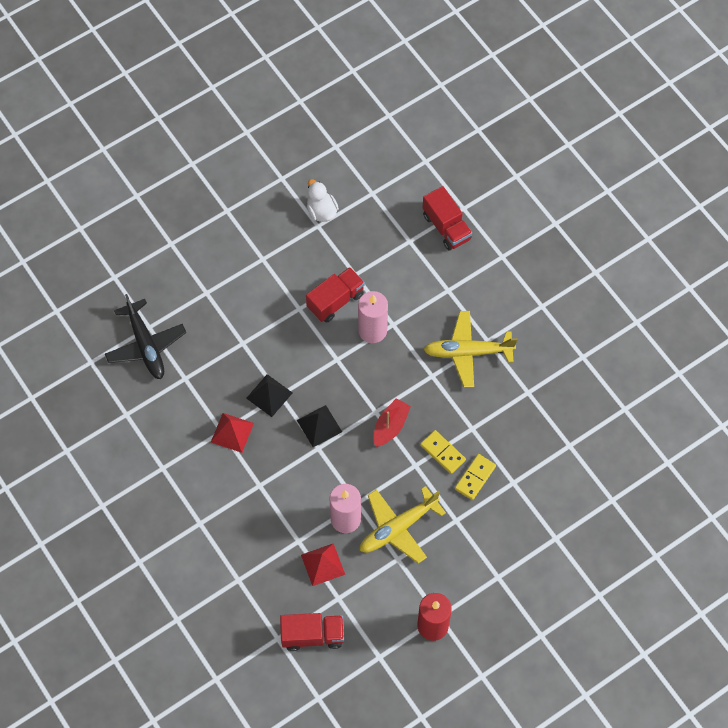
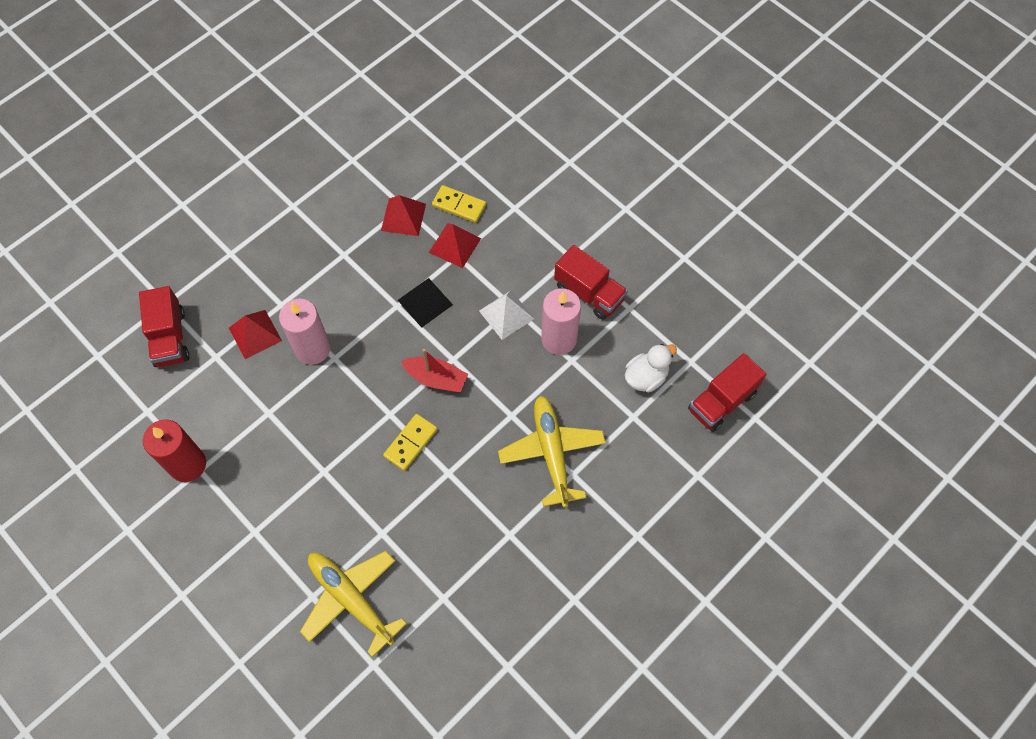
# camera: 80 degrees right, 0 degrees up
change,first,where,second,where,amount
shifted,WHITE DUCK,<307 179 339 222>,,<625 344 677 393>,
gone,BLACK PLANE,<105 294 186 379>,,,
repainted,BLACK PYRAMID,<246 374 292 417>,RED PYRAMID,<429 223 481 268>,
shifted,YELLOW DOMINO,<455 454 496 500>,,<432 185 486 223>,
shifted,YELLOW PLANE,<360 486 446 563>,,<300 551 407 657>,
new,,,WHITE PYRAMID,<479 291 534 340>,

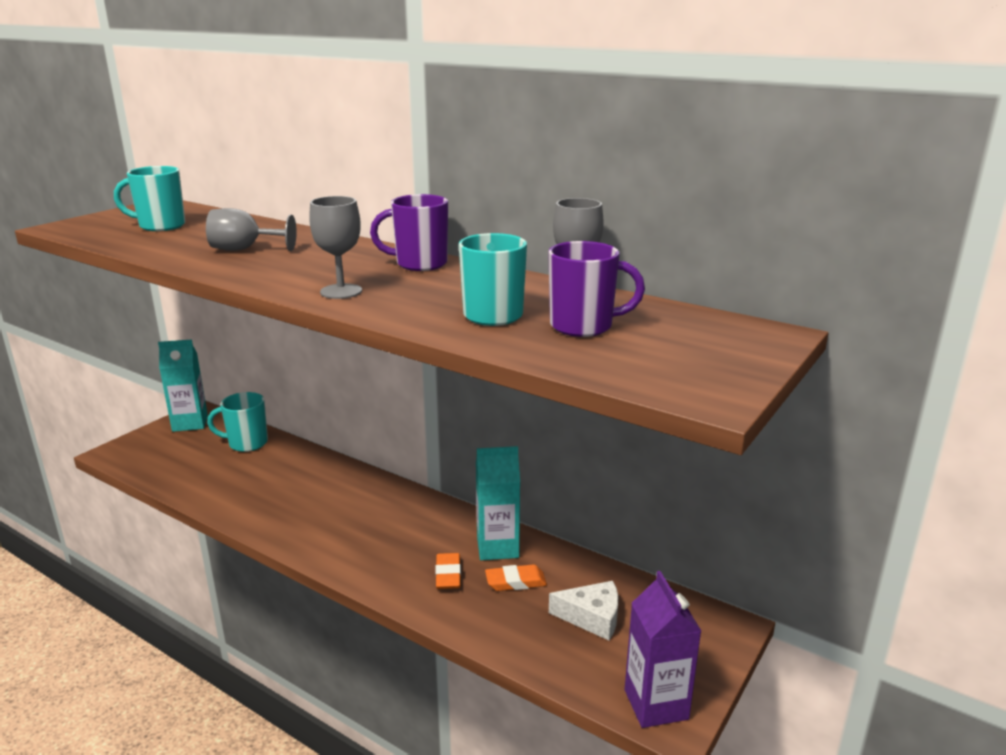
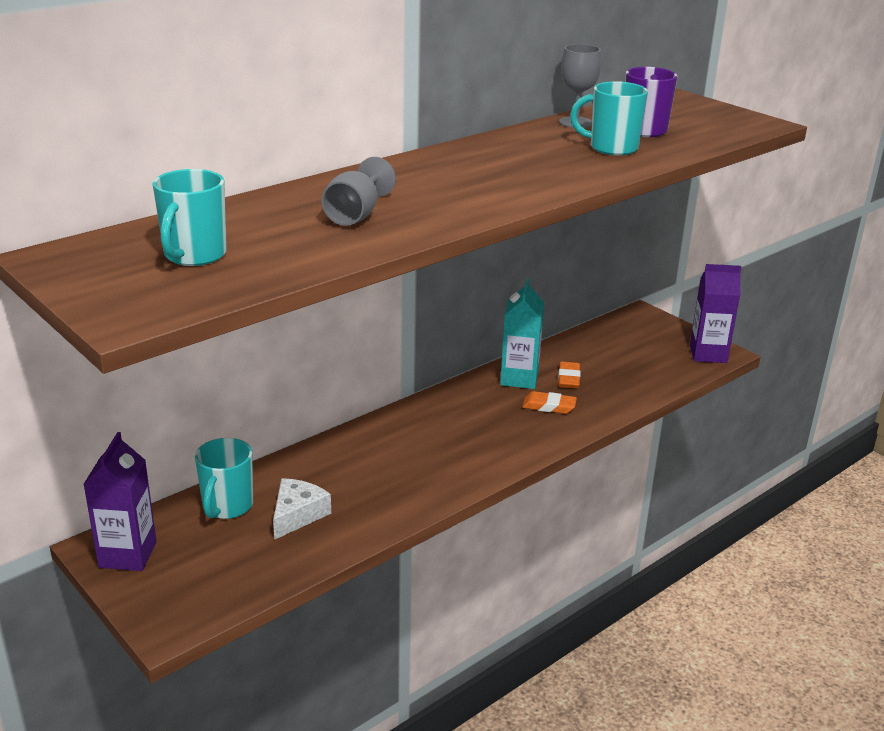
# camera: 75 degrees left, 5 degrees up
change,first,where,second,where,amount
gone,PURPLE MUG,<370 194 448 271>,,,
gone,GREY GOBLET,<309 196 362 299>,,,
repainted,TURQUOISE CARTON,<158 339 208 432>,PURPLE CARTON,<83 432 157 571>,
shifted,WHITE CHEESE,<549 581 619 640>,,<273 478 331 540>,

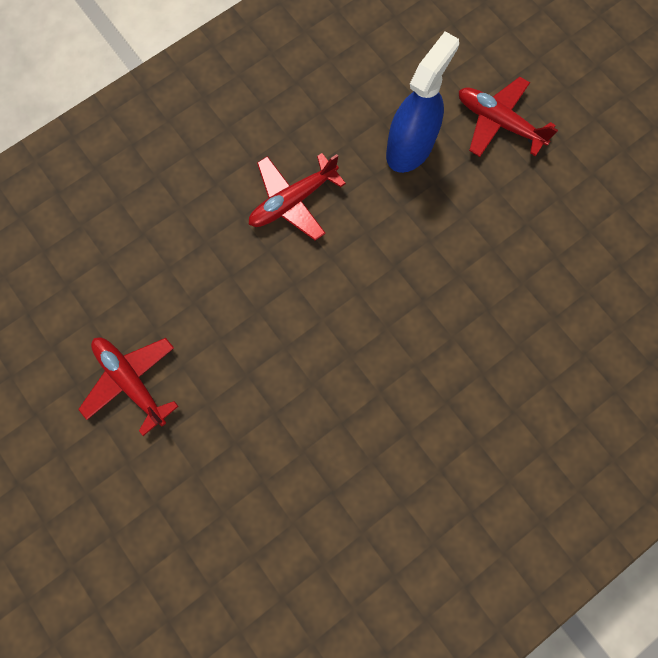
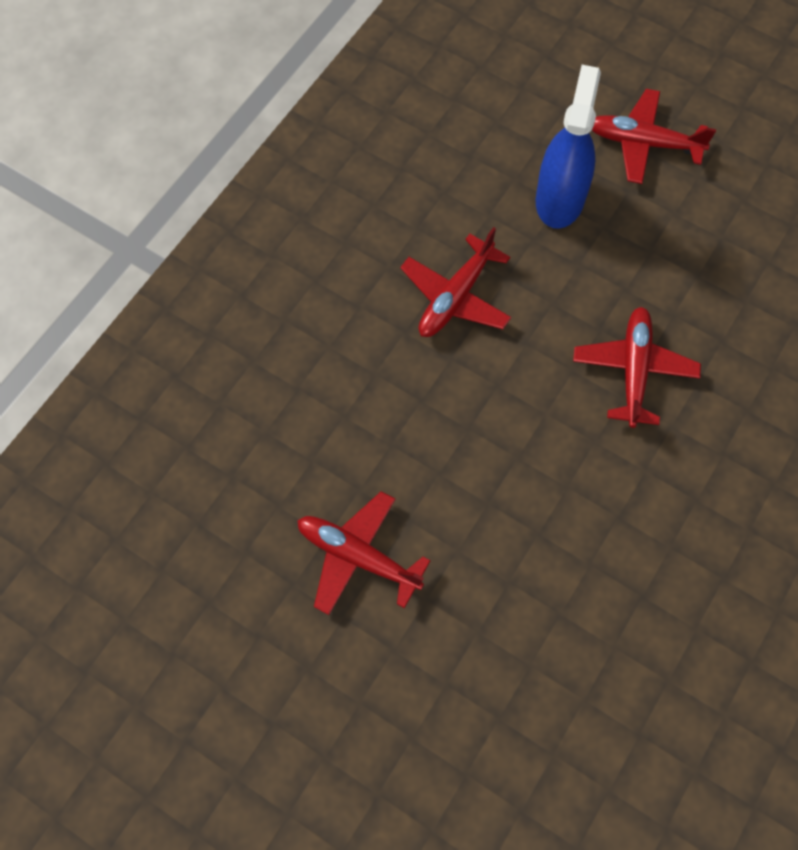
# camera: 20 degrees left, 10 degrees down
change,first,where,second,where,amount
new,,,RED PLANE,<573 307 701 428>,

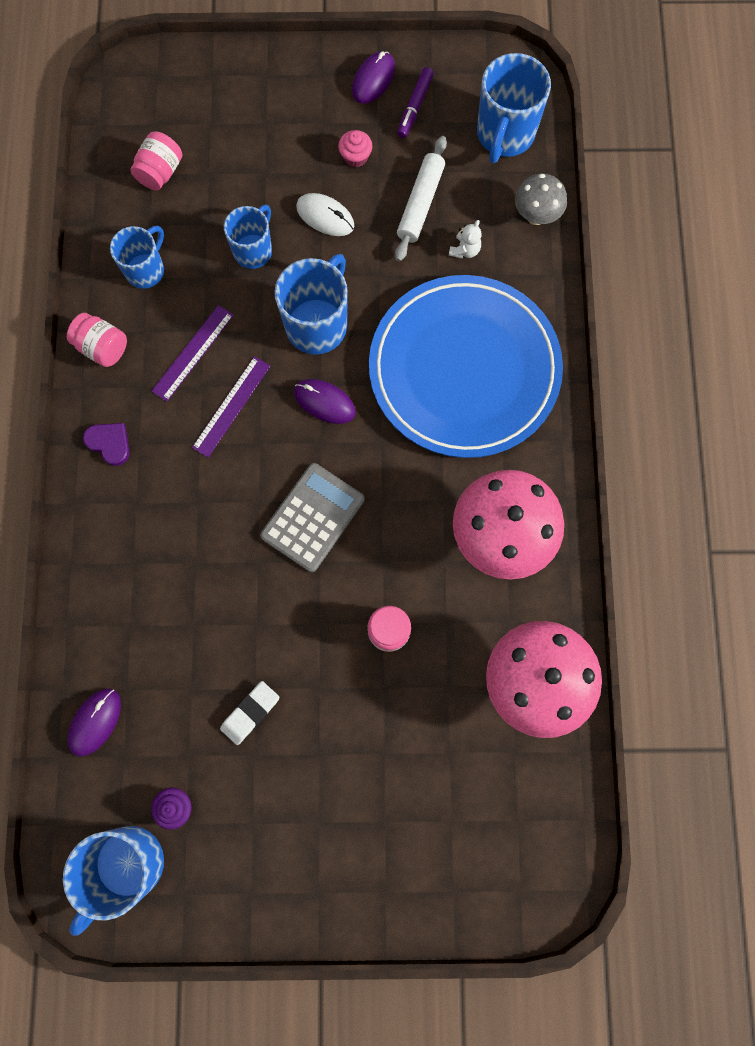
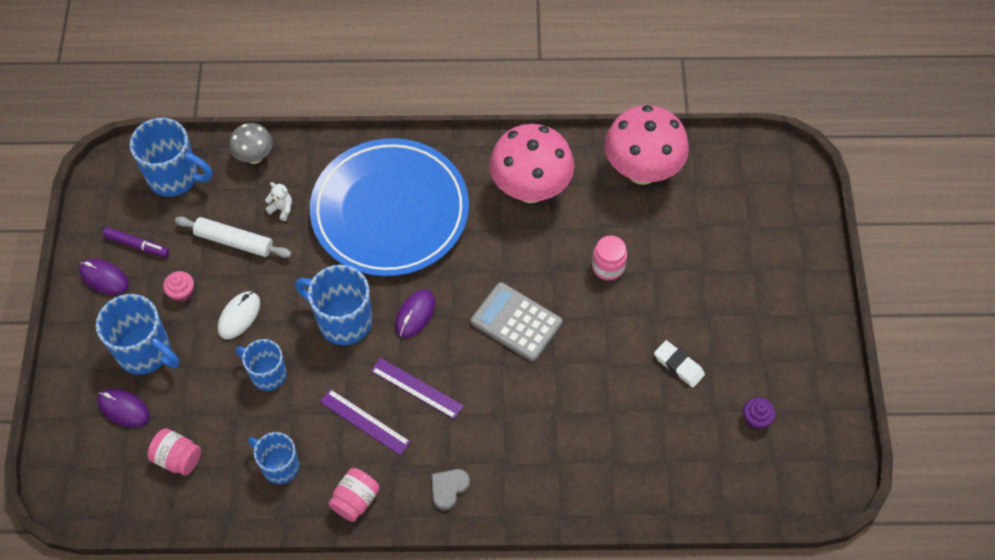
# camera: 90 degrees left, 15 degrees down
change,first,where,second,where,amount
repainted,PURPLE HEART,<83 423 130 466>,GREY HEART,<432 469 470 510>,
shifted,PURPLE MOUSE,<68 688 121 757>,,<97 388 150 428>,
shifted,BLUE MUG,<63 826 164 936>,,<96 294 180 375>,

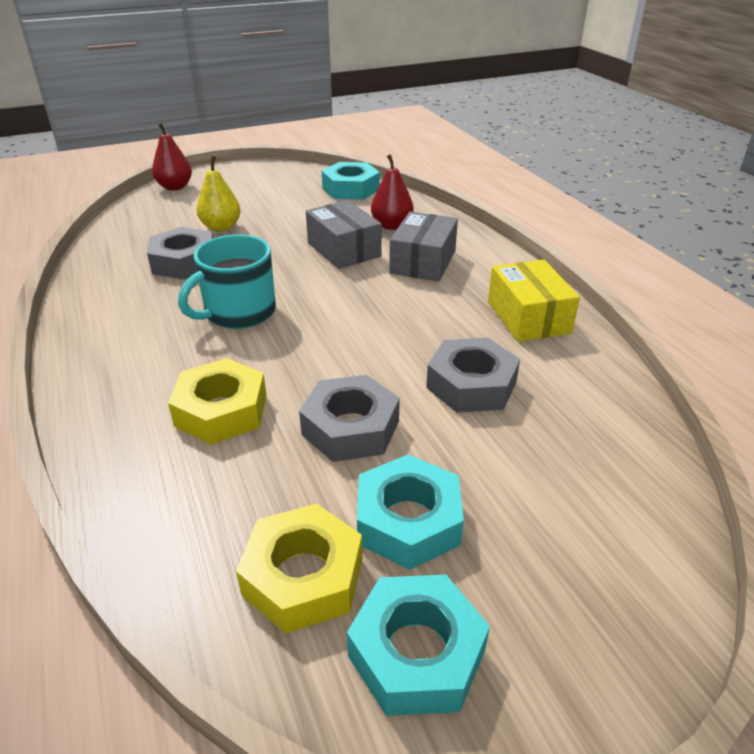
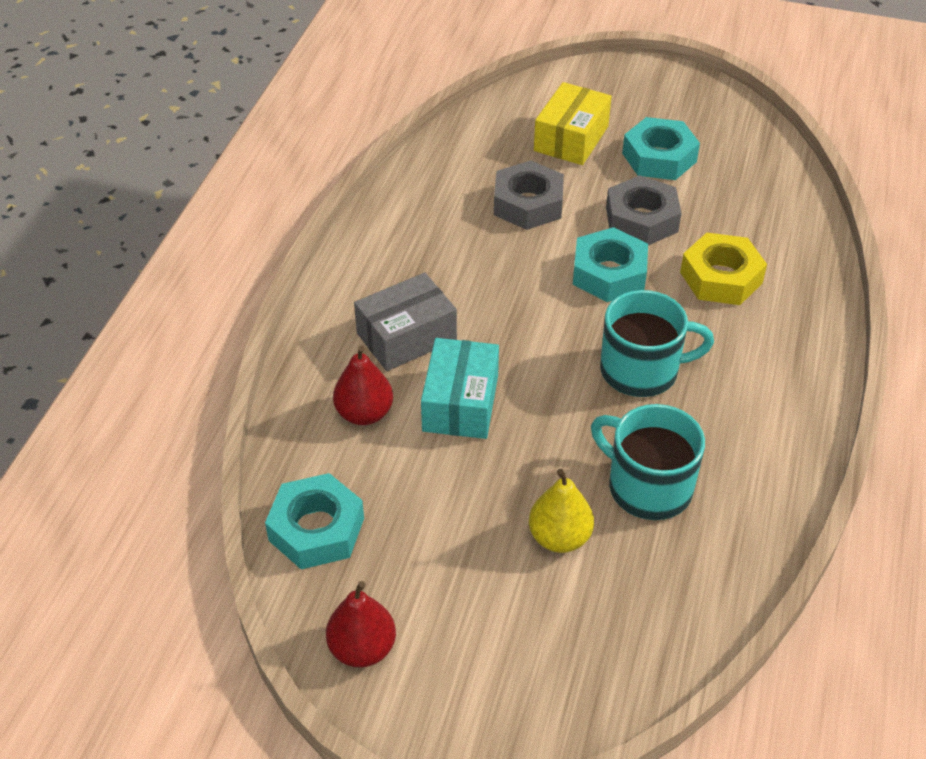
# camera: 140 degrees left, 10 degrees up
change,first,where,second,where,amount
shifted,RED PEAR,<152 122 192 191>,,<326 581 396 667>,
repainted,GREY BOX,<306 200 382 269>,TURQUOISE BOX,<421 338 499 439>,
swapped,GREY NUT,<147 227 213 280>,TURQUOISE MUG,<591 404 705 520>,
shifted,YELLOW BOX,<488 260 580 342>,,<534 82 612 165>,
gone,YELLOW NUT,<236 503 362 633>,,,
shifted,TURQUOISE NUT,<347 575 490 716>,,<573 227 648 302>,

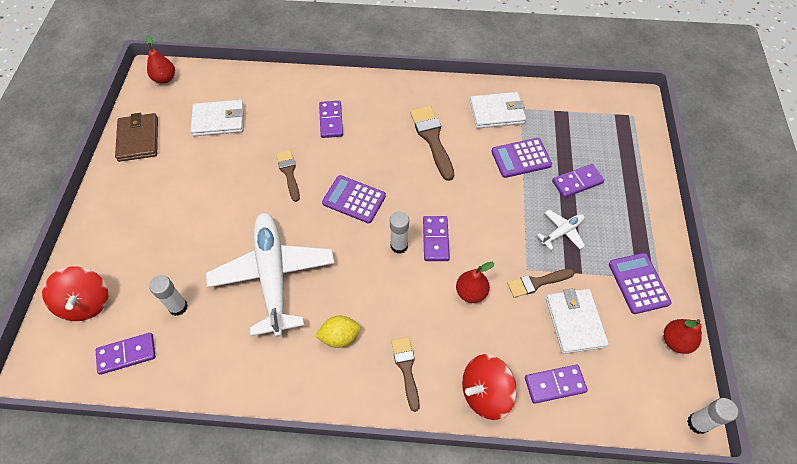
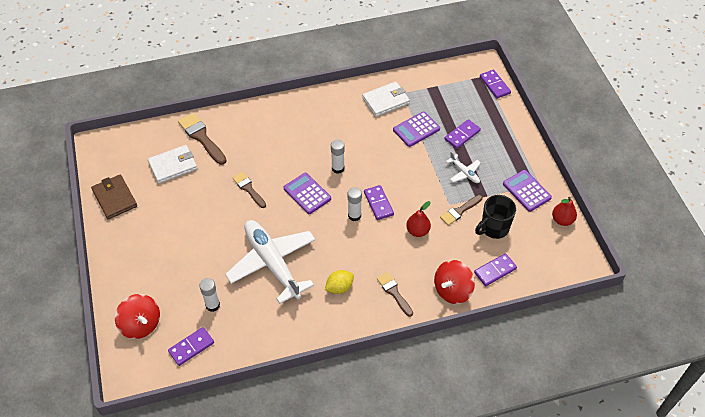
# camera: 20 degrees left, 5 degrees down
change,first,where,second,where,amount
gone,RED PEAR,<146 35 175 84>,,,
shifted,PURPLE DOMINO,<319 101 343 138>,,<480 69 511 99>,
shifted,BROWN BRUSH,<410 106 454 181>,,<178 113 227 165>,
rotated,PURPLE CALCULATOR,<322 175 386 224>,,<284 173 331 214>,45 degrees clockwise
rotated,WHITE PLANE,<537 209 585 250>,,<446 152 481 183>,105 degrees clockwise
swapped,WHITE WALLET,<546 288 609 354>,BLACK MUG,<475 195 516 239>,
shifted,WHITE GLUE STICK,<687 398 738 434>,,<331 140 345 174>,

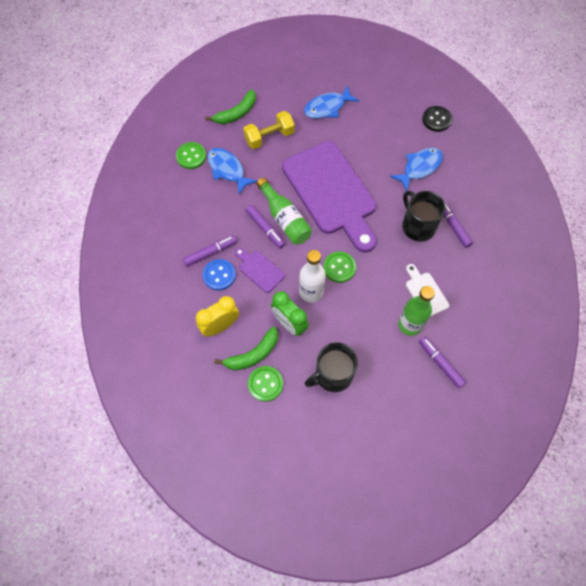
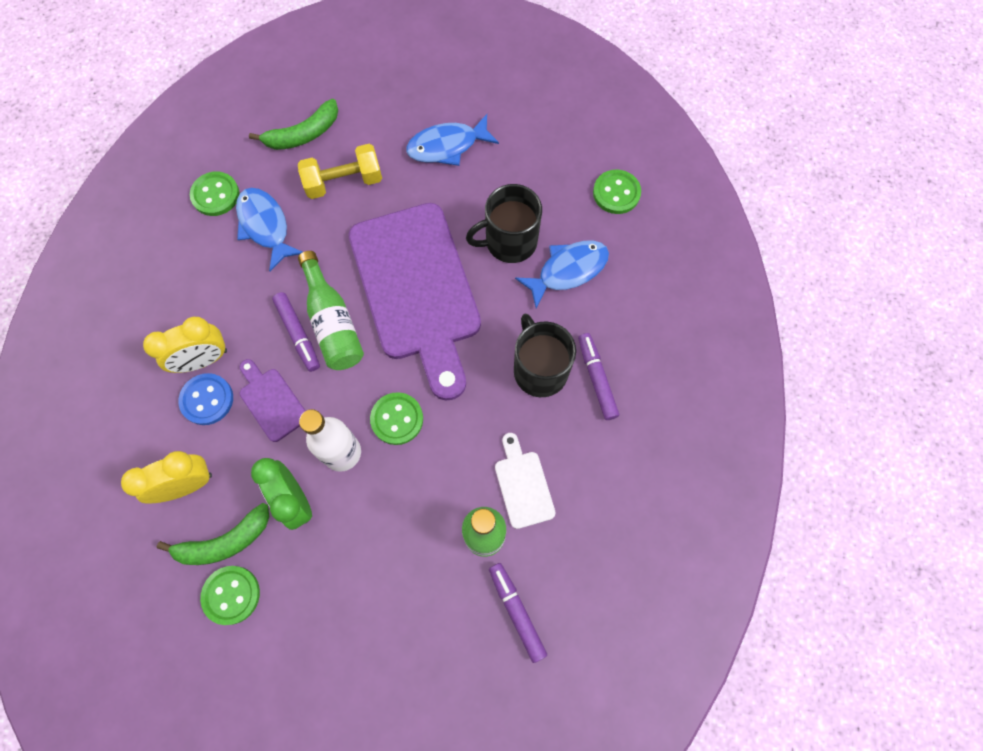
# camera: 10 degrees right, 5 degrees up
change,first,where,second,where,amount
repainted,BLACK BUTTON,<422 106 452 132>,GREEN BUTTON,<593 170 641 214>,
swapped,PURPLE MARKER,<183 235 237 267>,YELLOW CLOCK,<143 317 227 373>,
shifted,BLACK MUG,<305 342 358 392>,,<466 184 542 263>,

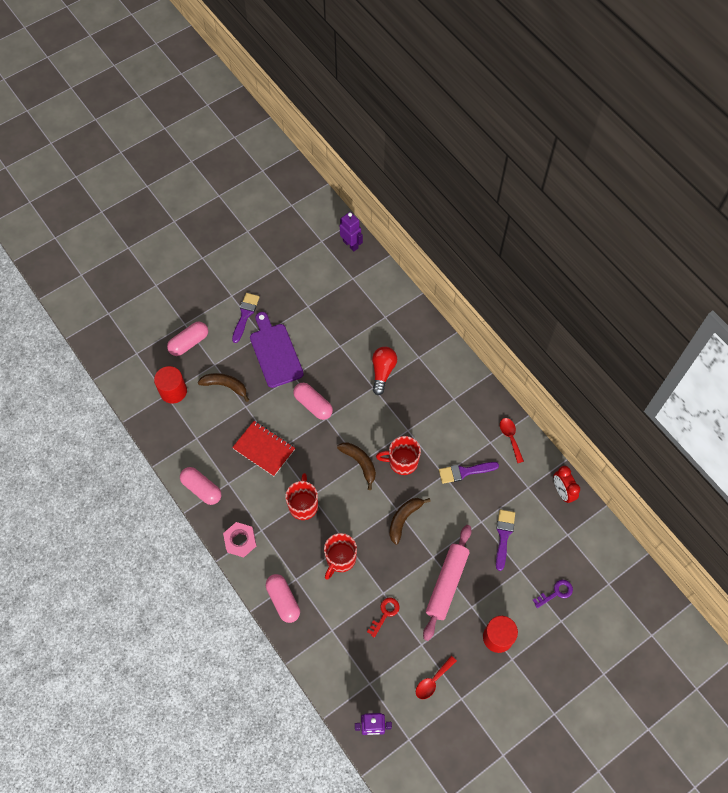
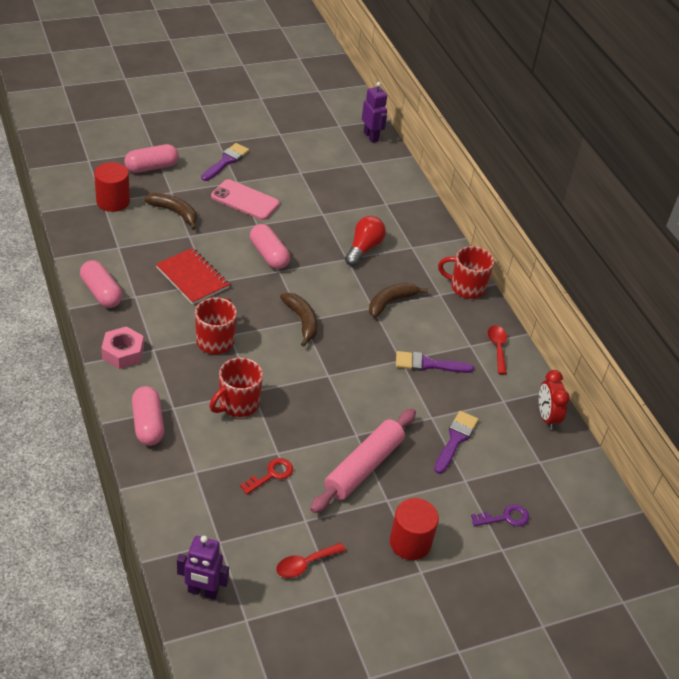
# camera: 10 degrees right, 20 degrees down
change,first,where,second,where,amount
swapped,PURPLE CUTTING BOARD,<250 312 304 388>,PINK PHONE,<211 179 280 220>,
shifted,RED MUG,<376 436 421 475>,,<438 246 494 299>,
shifted,BROWN BANANA,<389 498 431 545>,,<369 283 428 318>,

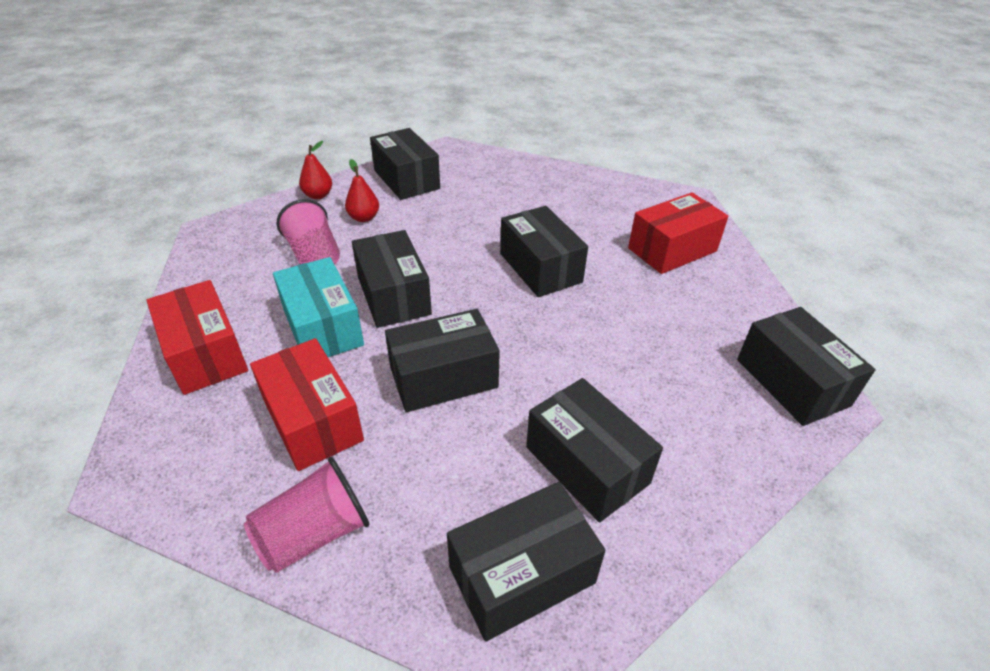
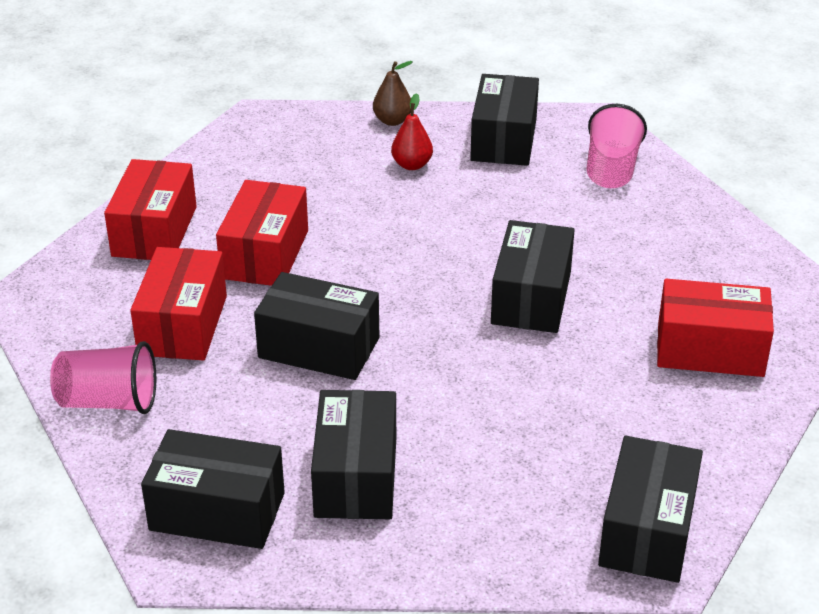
# camera: 40 degrees right, 5 degrees down
change,first,where,second,where,amount
repainted,RED PEAR,<299 141 332 199>,BROWN PEAR,<373 61 412 126>,
shifted,PINK CUP,<277 199 340 265>,,<586 104 647 188>,
gone,BLACK BOX,<352 230 432 328>,,,
repainted,TURQUOISE BOX,<273 257 364 357>,RED BOX,<216 180 308 286>,

